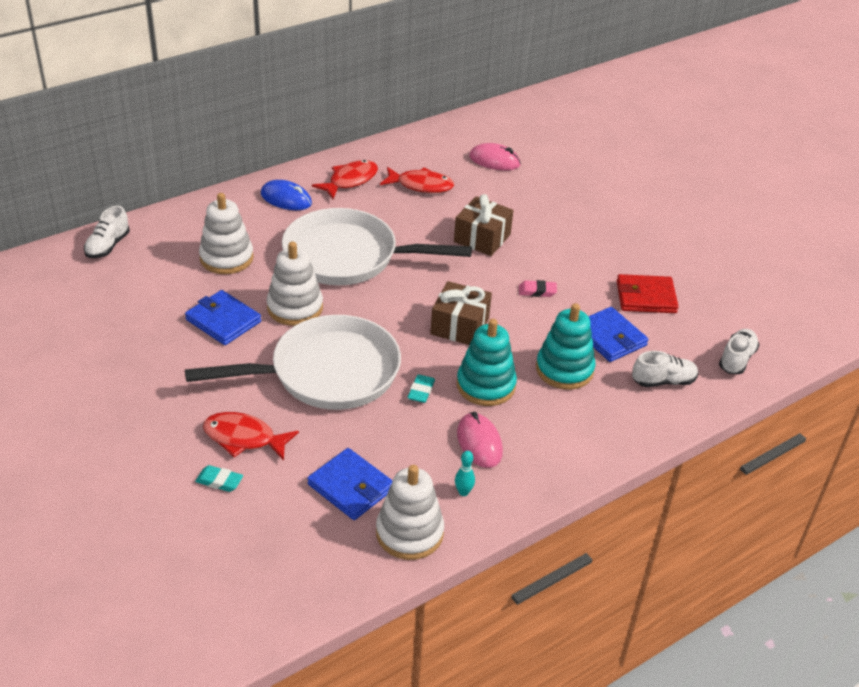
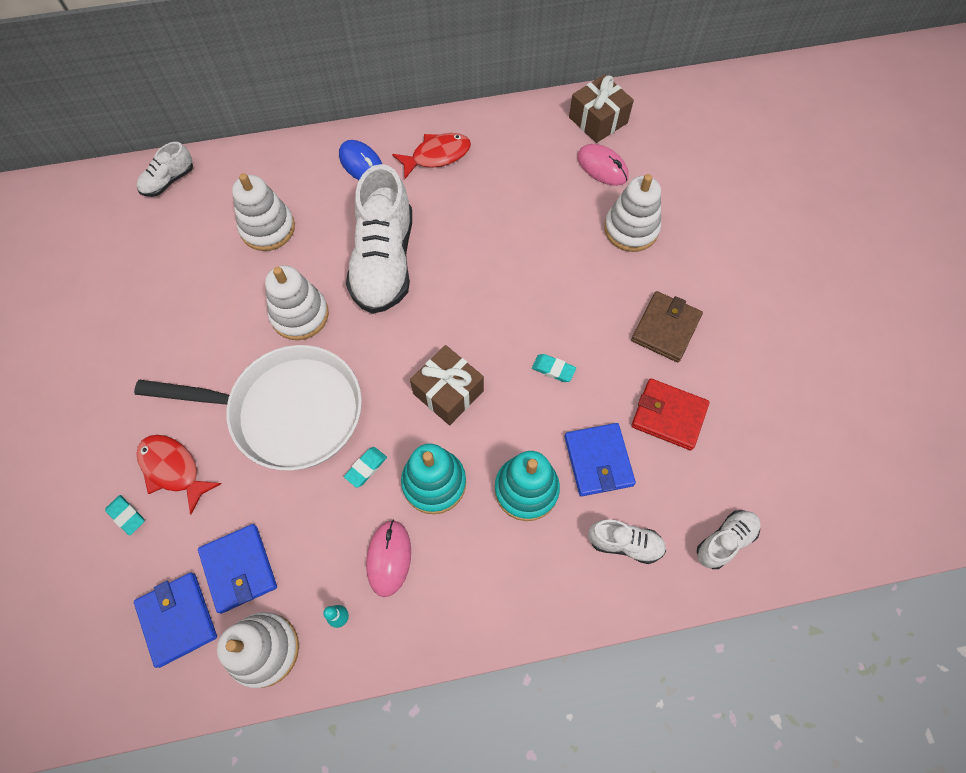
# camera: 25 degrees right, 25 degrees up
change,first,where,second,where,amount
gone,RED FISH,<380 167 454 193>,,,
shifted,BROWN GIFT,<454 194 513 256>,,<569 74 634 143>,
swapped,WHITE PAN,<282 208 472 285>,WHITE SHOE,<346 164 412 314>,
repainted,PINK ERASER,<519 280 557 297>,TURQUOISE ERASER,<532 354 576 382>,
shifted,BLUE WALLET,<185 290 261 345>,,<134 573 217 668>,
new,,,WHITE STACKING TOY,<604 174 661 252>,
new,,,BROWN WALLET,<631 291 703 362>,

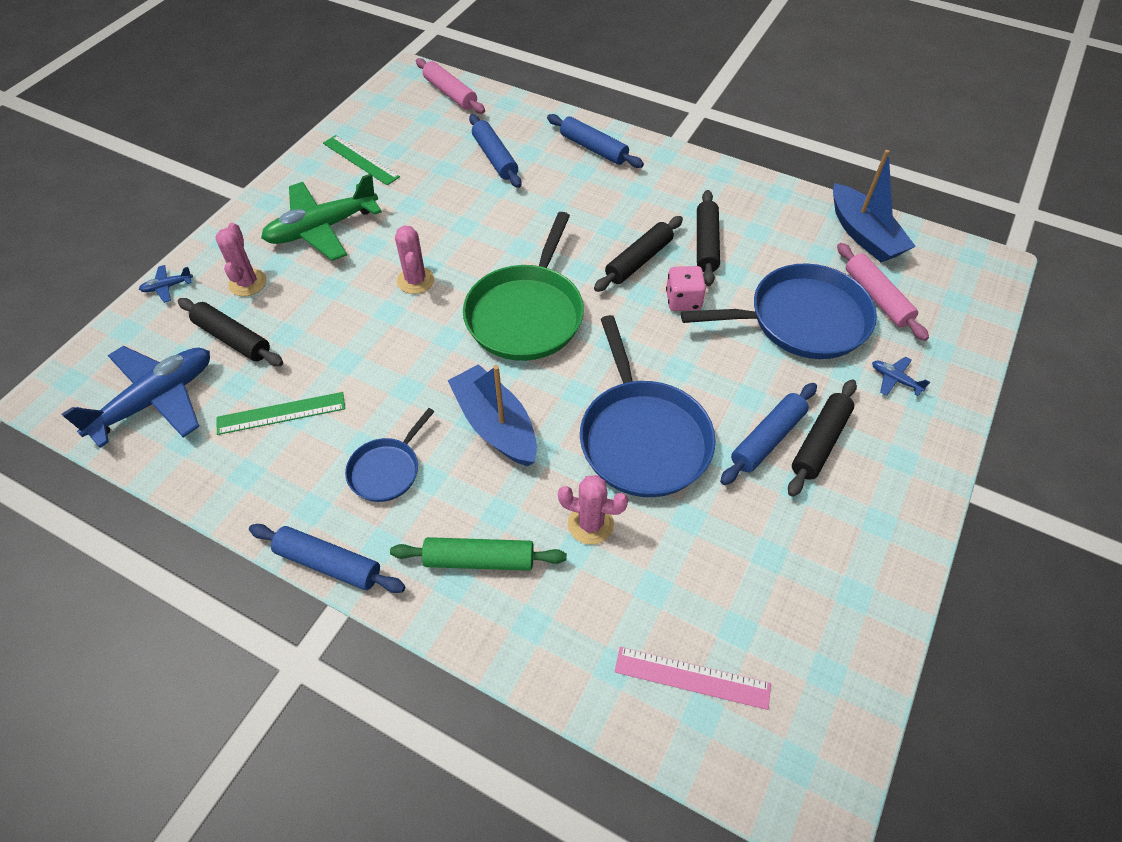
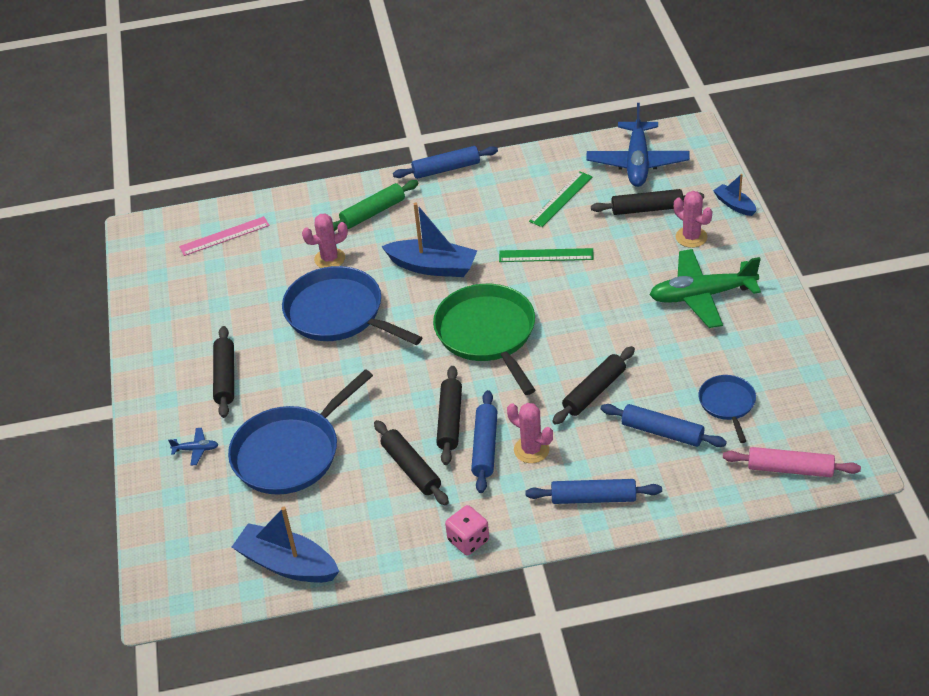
# camera: 145 degrees right, 10 degrees down
change,first,where,second,where,amount
shifted,GREEN RULER,<323 135 400 185>,,<499 248 594 262>,
rotated,GREEN PLANE,<261 174 382 261>,,<649 249 761 328>,120 degrees counterclockwise
shifted,PINK CACTUS,<395 226 434 294>,,<507 403 553 463>,
gone,PINK ROLLING PIN,<837 243 929 341>,,,
swapped,BLUE PLANE,<139 265 193 303>,BLUE BOAT,<713 174 756 216>,
shifted,PINK DICE,<666 266 706 311>,,<445 505 489 555>,
shifted,BLUE ROLLING PIN,<720 383 817 485>,,<471 390 497 493>,
shifted,BLUE PAN,<345 408 434 502>,,<698 375 756 443>,
new,,,BLACK ROLLING PIN,<552 346 635 425>,

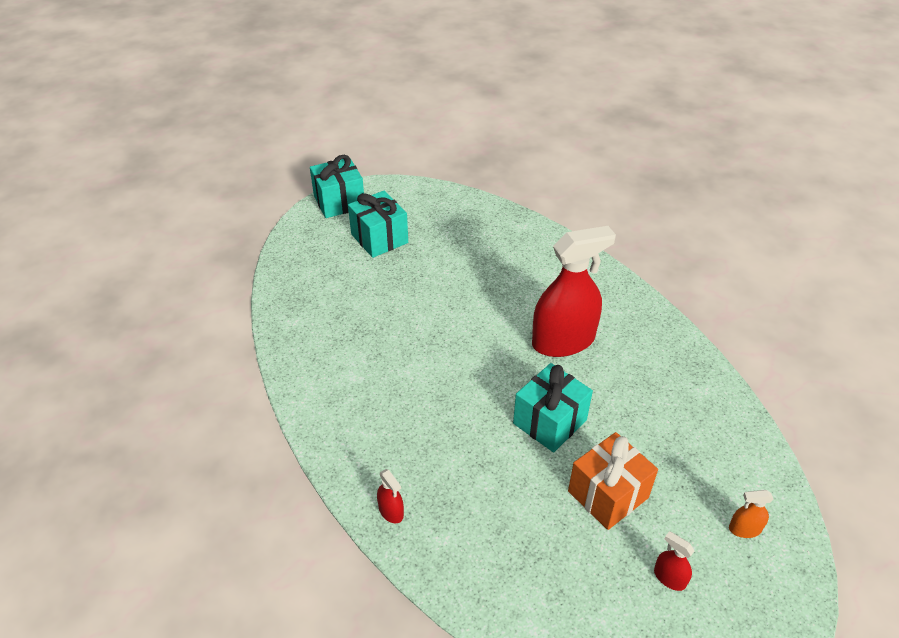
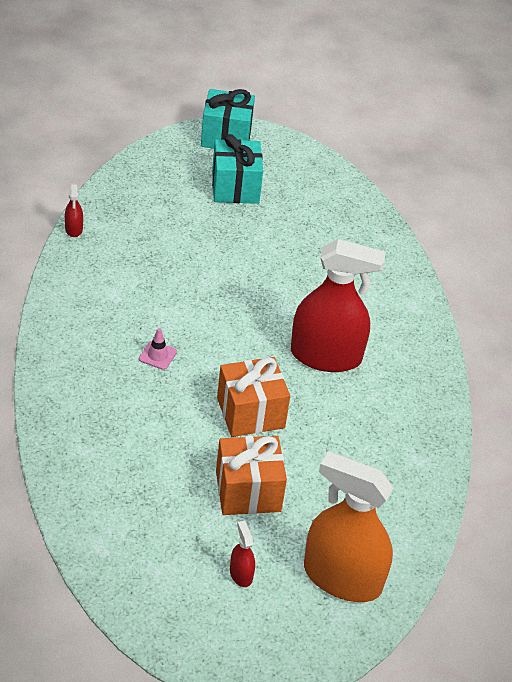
# camera: 25 degrees right, 0 degrees up
change,first,where,second,where,amount
repainted,TURQUOISE GIFT,<513 363 593 452>,ORANGE GIFT,<217 357 290 437>,
shifted,RED SPRAY BOTTLE,<377 469 404 524>,,<65 184 83 237>,
scaled,ORANGE SPRAY BOTTLE,<729 490 774 538>,,<304 451 393 602>,x2.49
new,,,PINK TRAFFIC CONE,<139 328 177 370>,

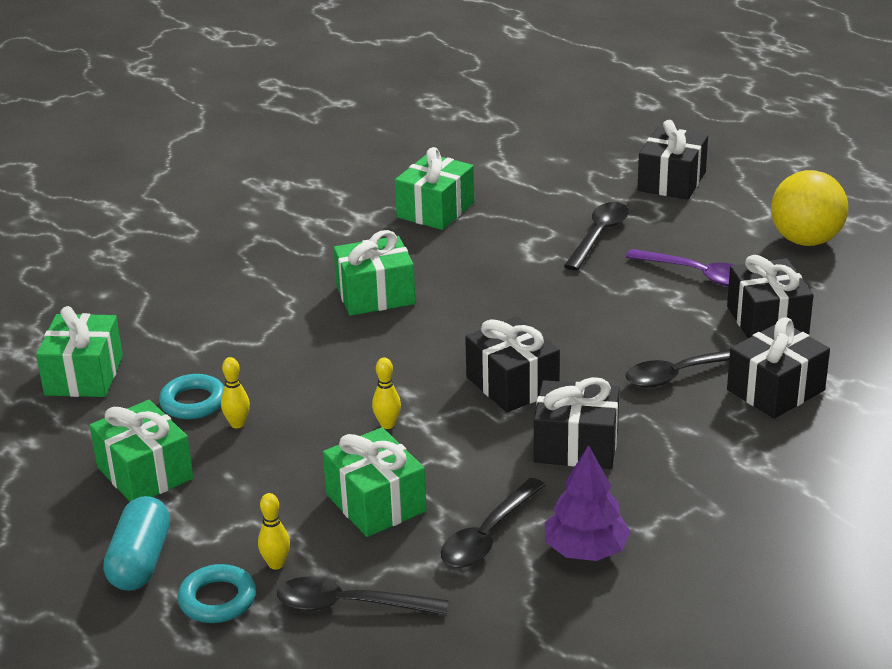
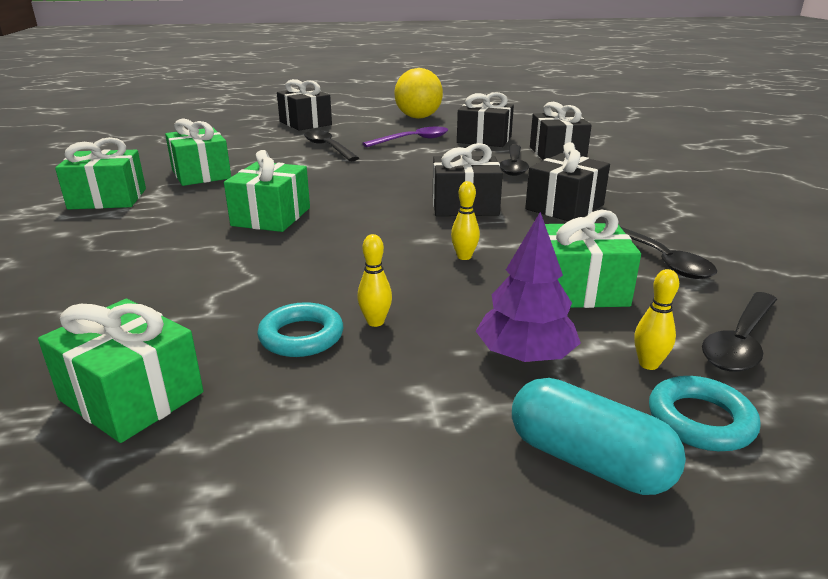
# camera: 60 degrees left, 5 degrees down
change,first,where,second,where,amount
shifted,GREEN GIFT,<90 400 194 502>,,<55 137 146 210>,
shifted,PURPLE TREE,<544 445 631 561>,,<476 212 581 362>,

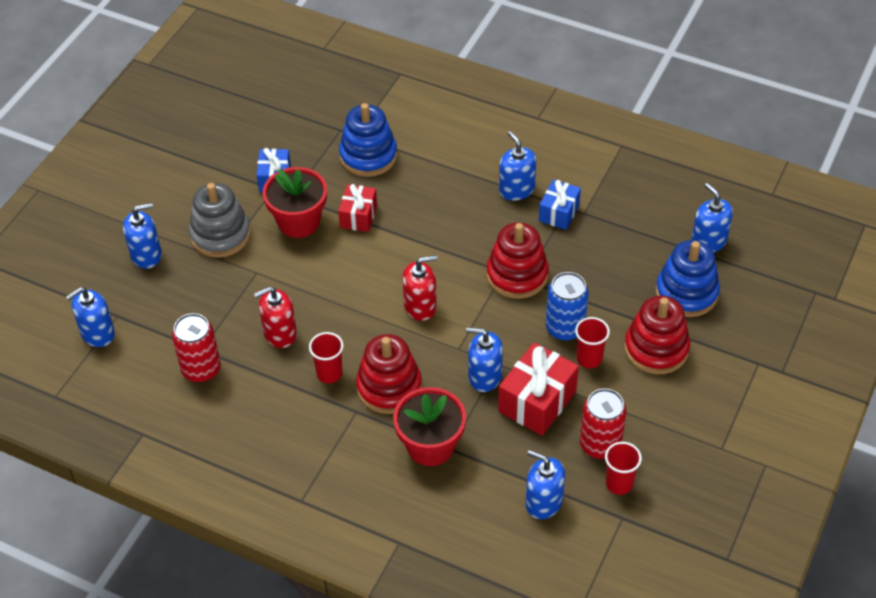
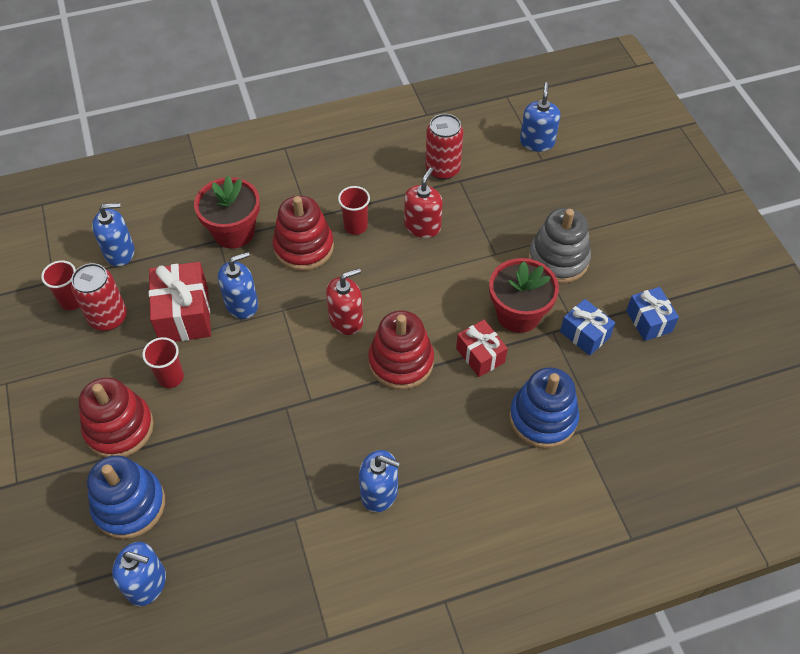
# camera: 135 degrees right, 5 degrees up
change,first,where,second,where,amount
shifted,BLUE GIFT,<539 179 581 230>,,<626 287 679 341>,
gone,BLUE SOAP DISPENSER,<123 203 162 269>,,,
shifted,RED STACKING TOY,<487 222 549 299>,,<368 310 434 390>,
rotated,RED SOAP DISPENSER,<403 255 437 321>,,<326 268 363 335>,150 degrees counterclockwise
gone,BLUE CAN,<546 272 589 341>,,,

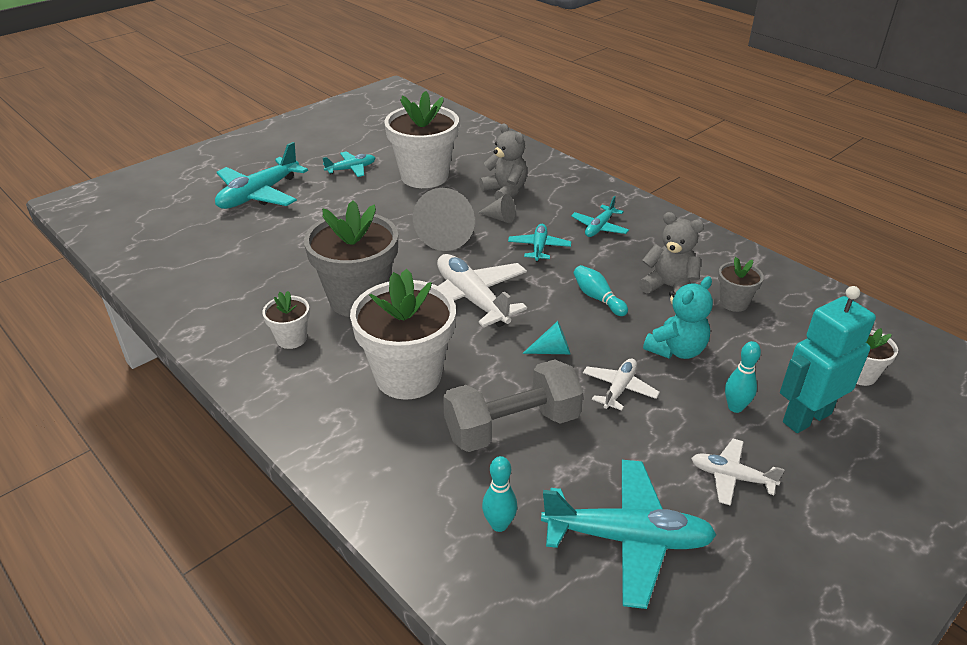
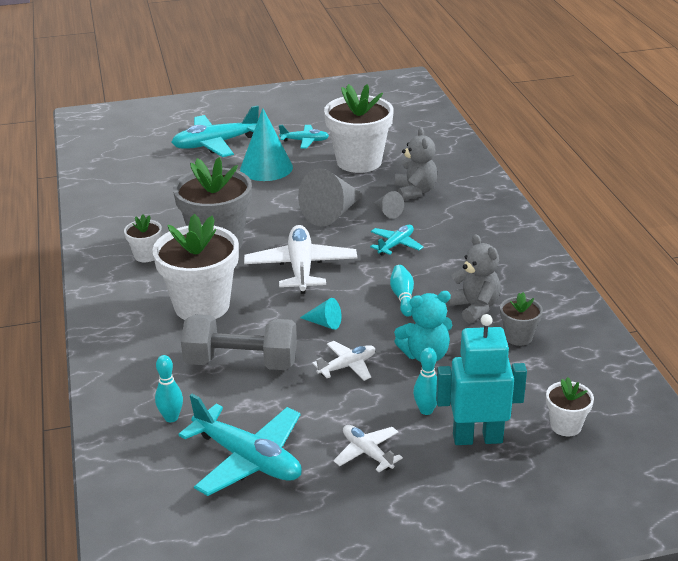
# camera: 30 degrees right, 5 degrees down
change,first,where,second,where,amount
gone,TURQUOISE PLANE,<571 196 629 237>,,,
new,,,TURQUOISE CONE,<240 108 293 181>,

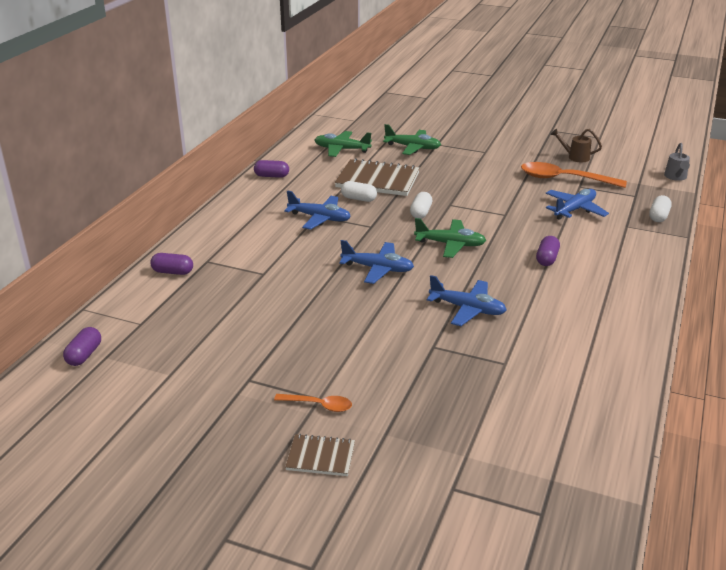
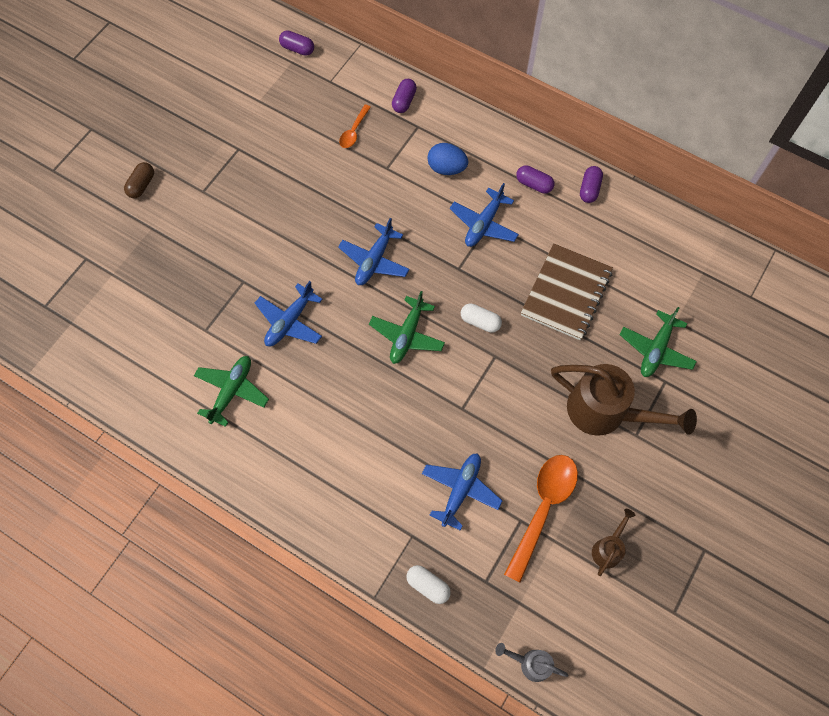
# camera: 100 degrees right, 35 degrees up
change,first,where,second,where,amount
shifted,GREEN PLANE,<315 131 372 157>,,<194 356 269 427>,
gone,WHITE CAPSULE,<341 181 377 202>,,,
rotated,BLUE PLANE,<546 189 609 220>,,<422 453 502 530>,120 degrees counterclockwise
shifted,PURPLE CAPSULE,<536 236 560 266>,,<516 165 555 194>,
shifted,ORANGE SPOON,<274 394 352 412>,,<339 104 371 148>,
swapped,BROWN NOTEBOOK,<285 434 355 476>,BROWN CAPSULE,<124 162 154 198>,
new,,,BLUE EGG,<427 143 468 175>,
new,,,BROWN WATERING CAN,<551 364 697 436>,

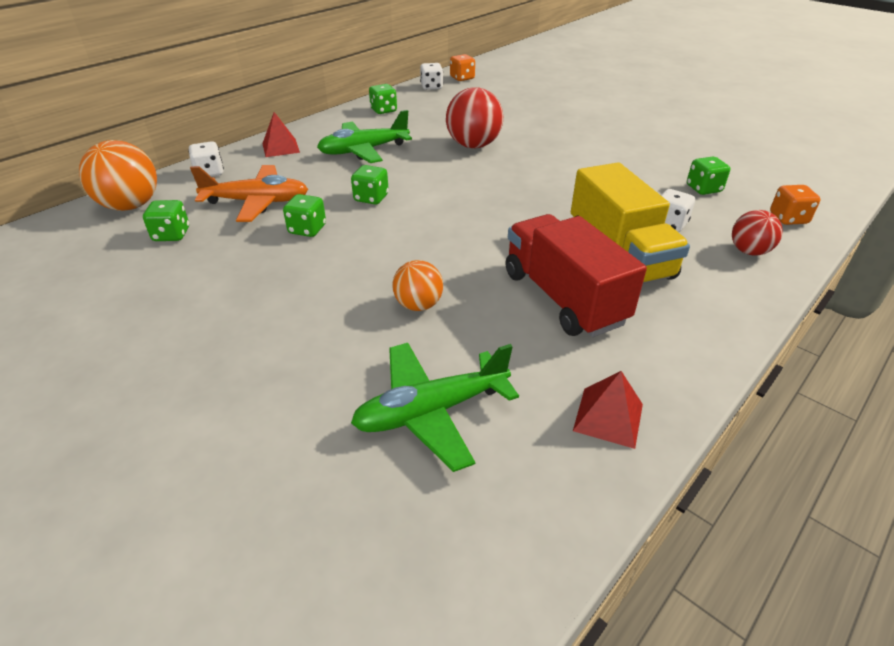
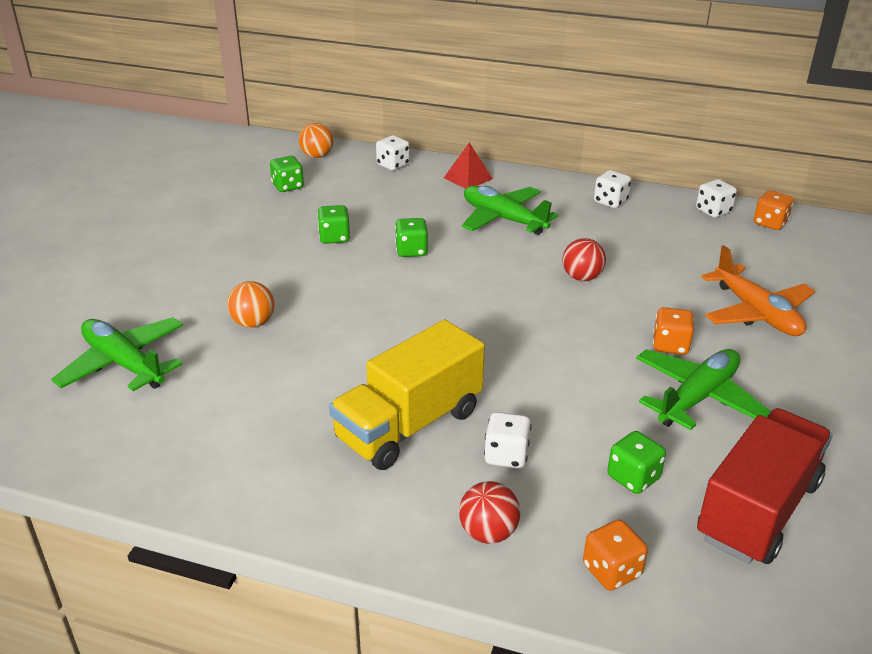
# camera: 65 degrees right, 5 degrees down
change,first,where,second,where,amount
repainted,GREEN DICE,<369 84 397 114>,WHITE DICE,<594 170 631 208>,
scaled,RED BALL,<446 87 503 148>,,<563 238 606 281>,x0.60
scaled,ORANGE BALL,<79 140 157 211>,,<299 123 333 158>,x0.60
shifted,ORANGE PLANE,<190 165 308 222>,,<701 245 815 336>,
shifted,RED TRUCK,<505 214 647 337>,,<697 408 832 564>,
gone,RED PYRAMID,<573 371 643 449>,,,
new,,,ORANGE DICE,<653 307 694 355>,
new,,,GREEN PLANE,<636 349 771 430>,

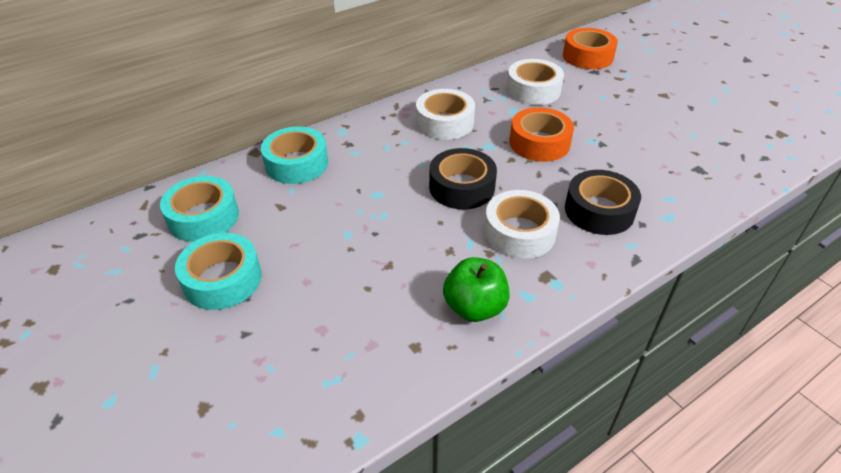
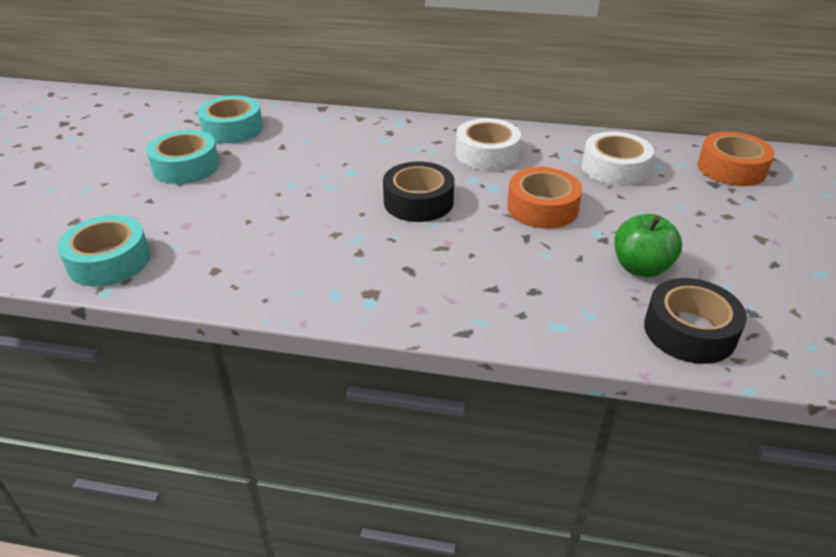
# camera: 45 degrees right, 5 degrees down
change,first,where,second,where,amount
shifted,TURQUOISE TAPE,<261 127 328 184>,,<57 215 150 287>,
shifted,BLACK TAPE,<565 170 641 235>,,<644 278 747 364>,
gone,WHITE TAPE,<484 190 560 259>,,,
shifted,GREEN APPLE,<443 257 510 322>,,<614 214 682 277>,

